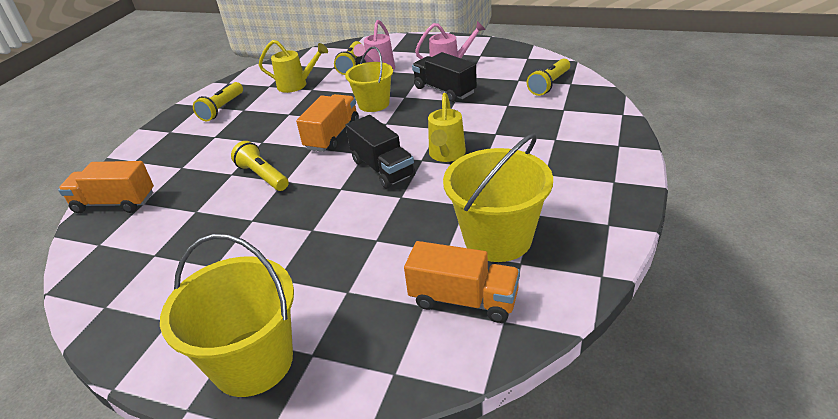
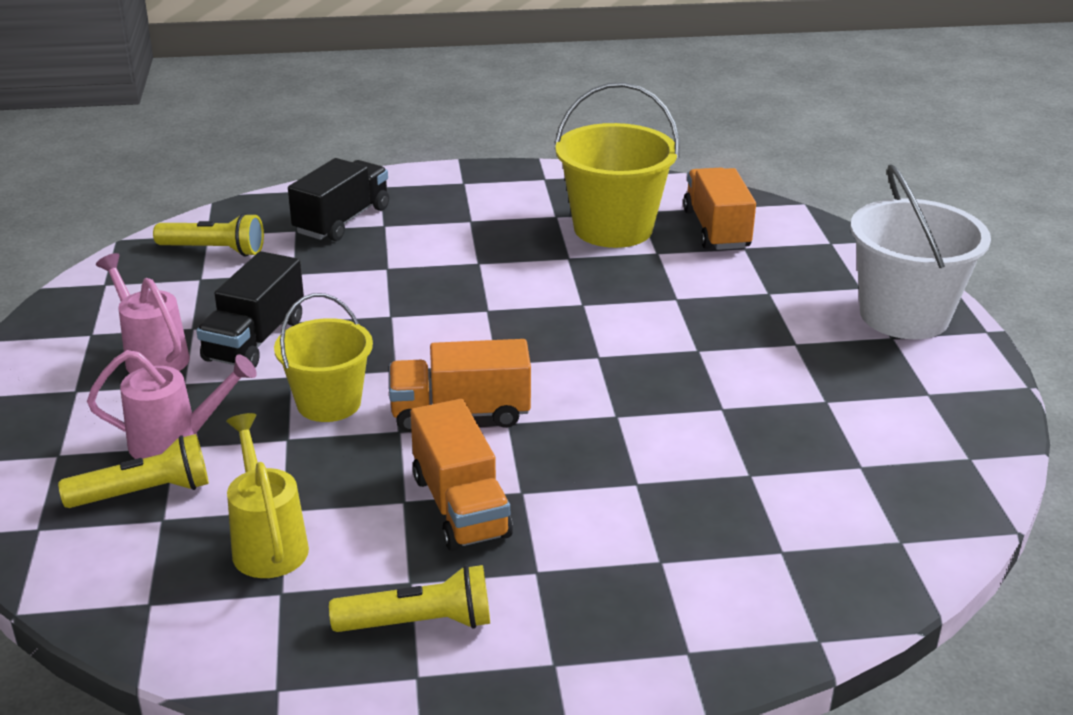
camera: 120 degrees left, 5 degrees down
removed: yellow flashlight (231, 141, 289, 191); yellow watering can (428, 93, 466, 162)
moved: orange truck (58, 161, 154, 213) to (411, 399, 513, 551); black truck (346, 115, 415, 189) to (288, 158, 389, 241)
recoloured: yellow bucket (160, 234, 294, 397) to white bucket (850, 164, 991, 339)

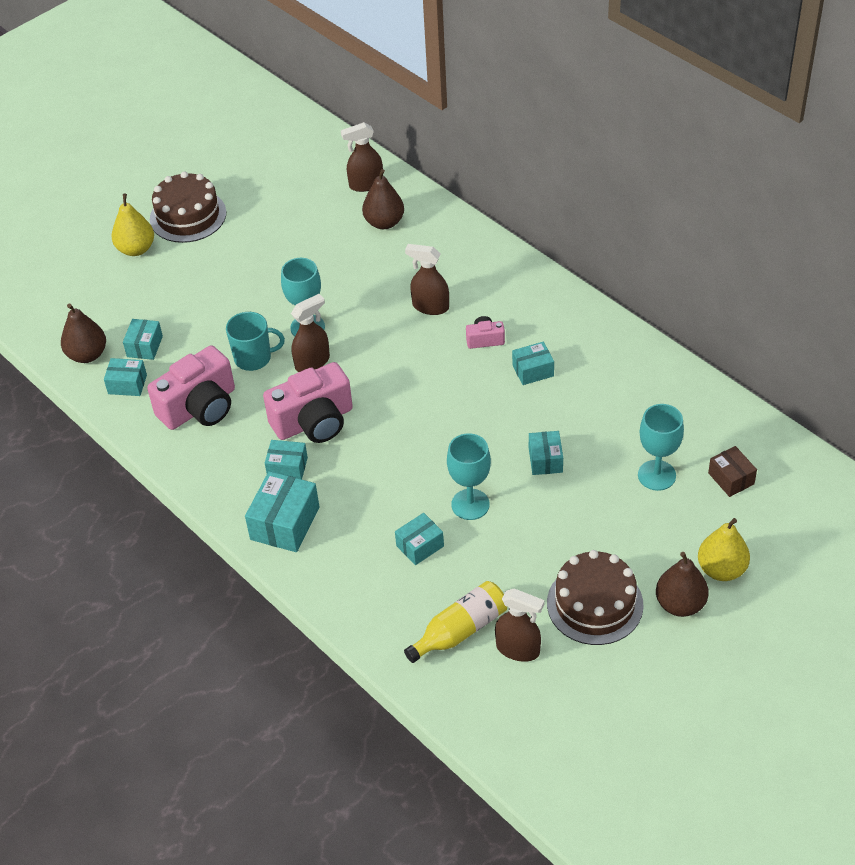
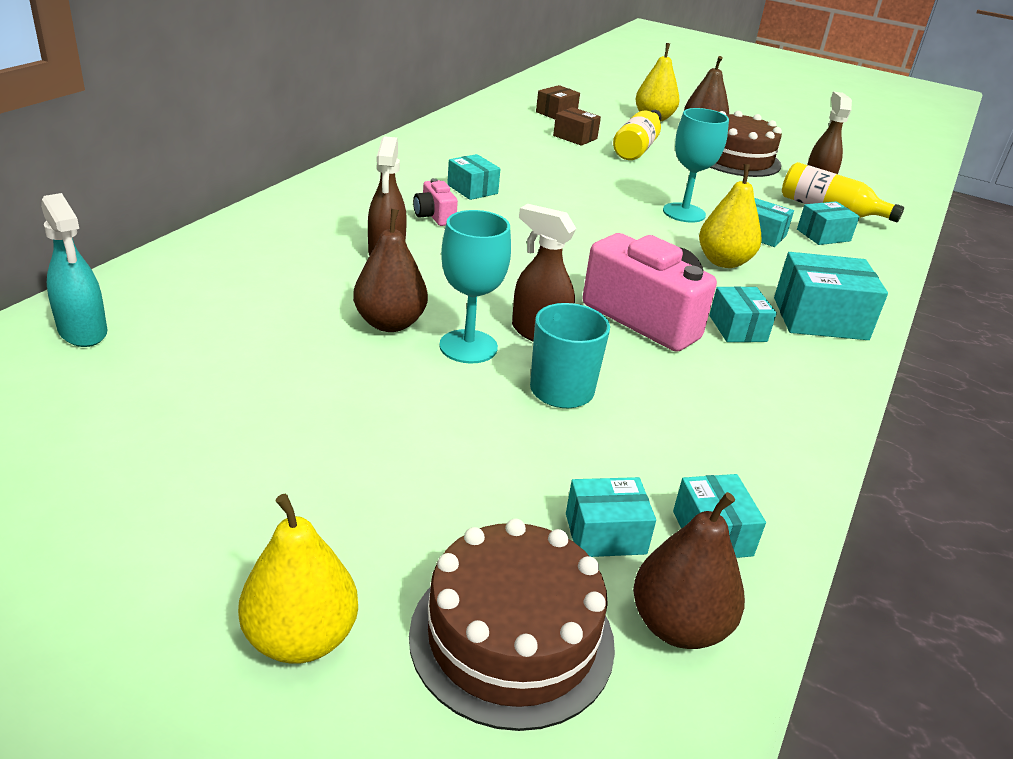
camera: 115 degrees left, 15 degrees down
removed: pink camera (147, 345, 235, 430)
added: yellow bottle (613, 110, 662, 160); yellow pear (699, 164, 762, 268)
moved: brown cake (150, 171, 226, 243) to (409, 518, 615, 731); brown pear (362, 169, 404, 229) to (353, 209, 428, 332); turquoise box (529, 431, 563, 475) to (797, 201, 860, 245)
replaced: turquoise goblet (638, 404, 684, 491) to brown box (553, 107, 601, 146)
recoloured: brown spray bottle (341, 122, 383, 192) to turquoise spray bottle (41, 193, 107, 347)

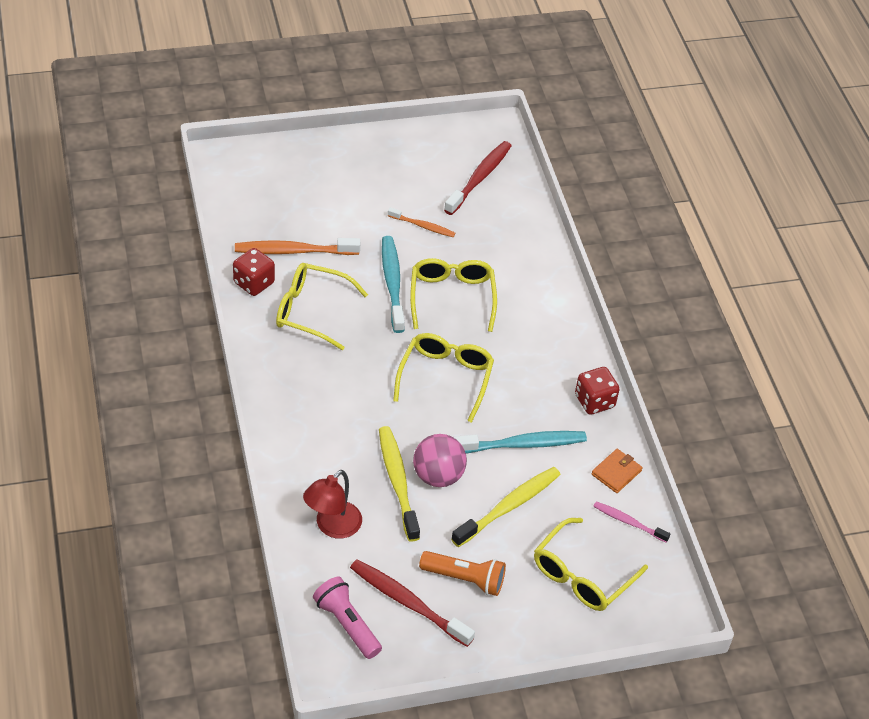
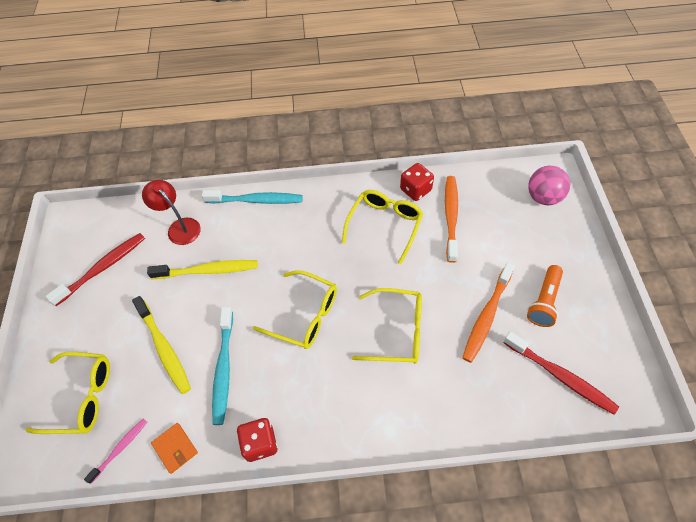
camera: 105 degrees right, 10 degrees up
removed: pink flashlight (313, 577, 382, 659)
moved: turquoise toothbrush (382, 236, 405, 333) to (202, 190, 303, 204); pink ball (413, 434, 467, 487) to (528, 166, 570, 205); orange flashlight (419, 551, 506, 596) to (527, 265, 563, 327)
turned: yellow glasses (534, 518, 648, 611) = (25, 352, 110, 434) 135 degrees clockwise
resized: orange toothbrush (388, 207, 455, 237) = (462, 262, 515, 363) x1.71

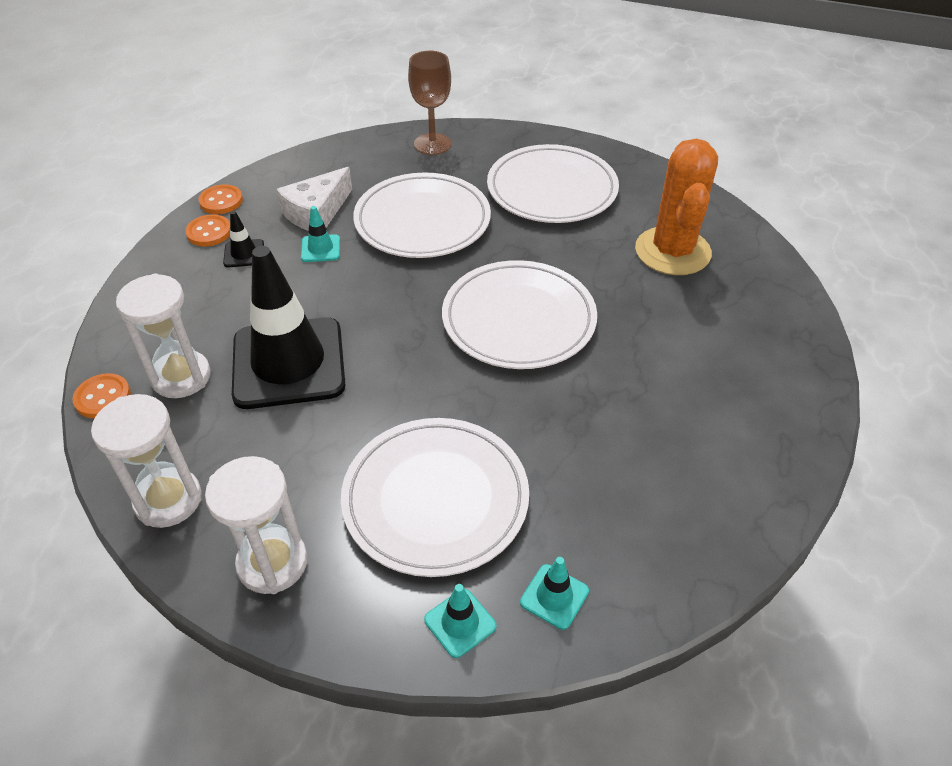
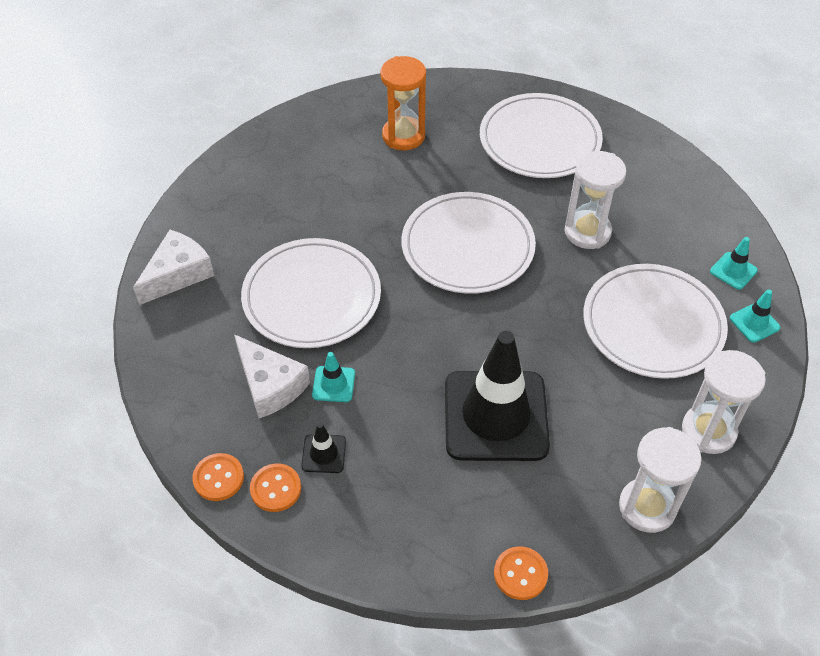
camera: 80 degrees left, 5 degrees up
moved: white hourglass (116, 273, 211, 398) to (564, 151, 626, 249); white plate (487, 144, 619, 223) to (480, 93, 603, 178)
replaced: brown goblet (408, 51, 451, 155) to white cheese (133, 230, 214, 305); orange cactus (635, 138, 718, 275) to orange hourglass (380, 56, 426, 150)

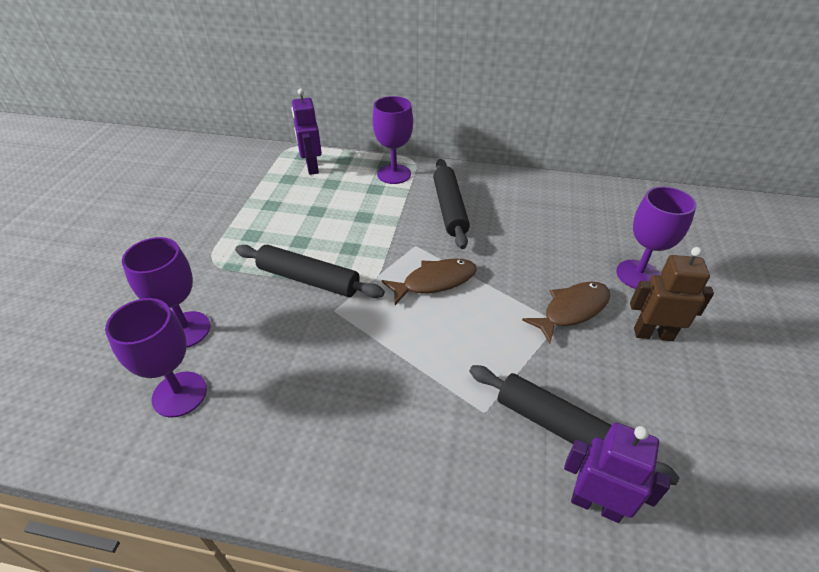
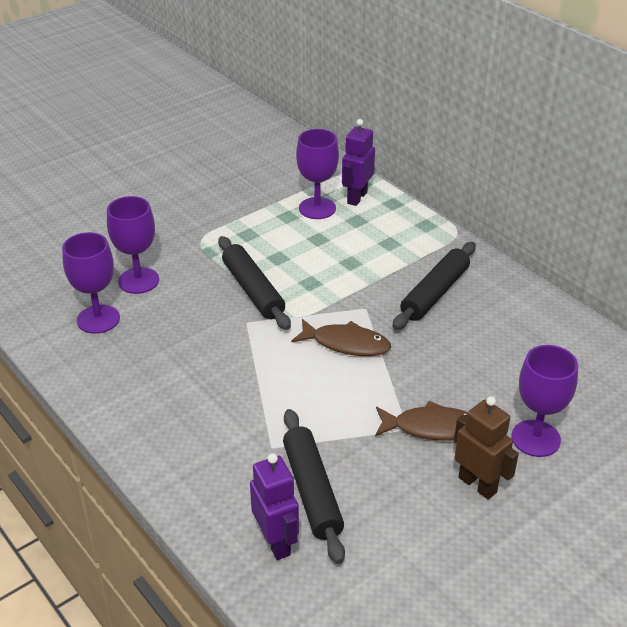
camera: 40 degrees right, 5 degrees down
moved: purple goblet (372, 96, 413, 184) to (296, 129, 339, 219)

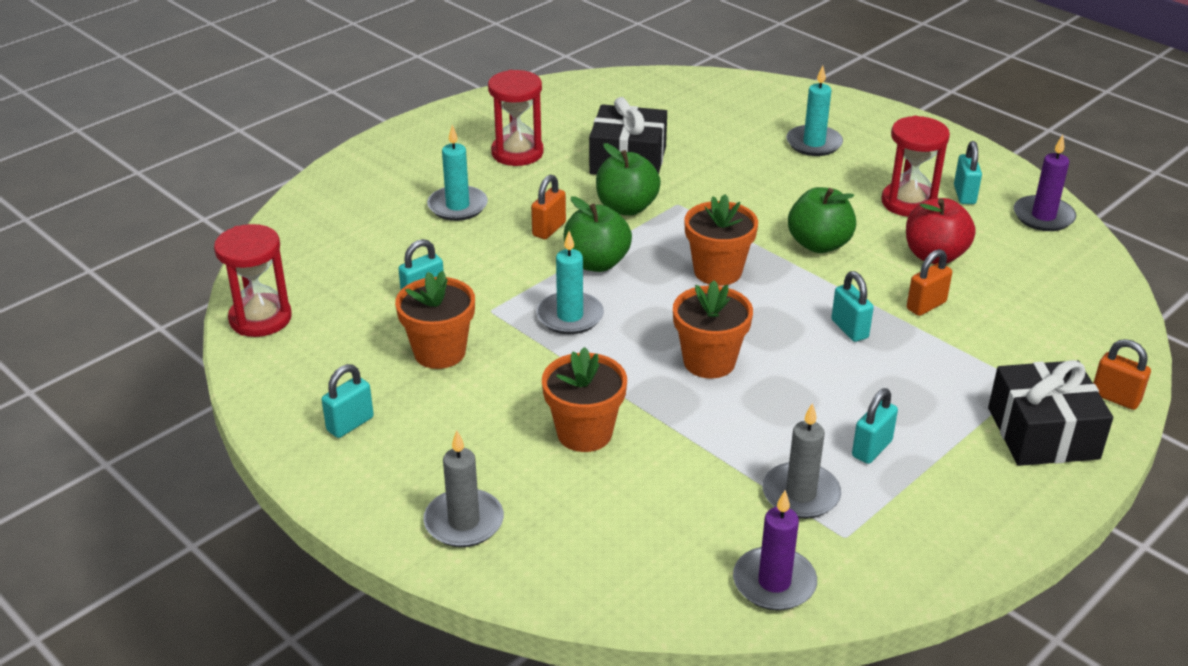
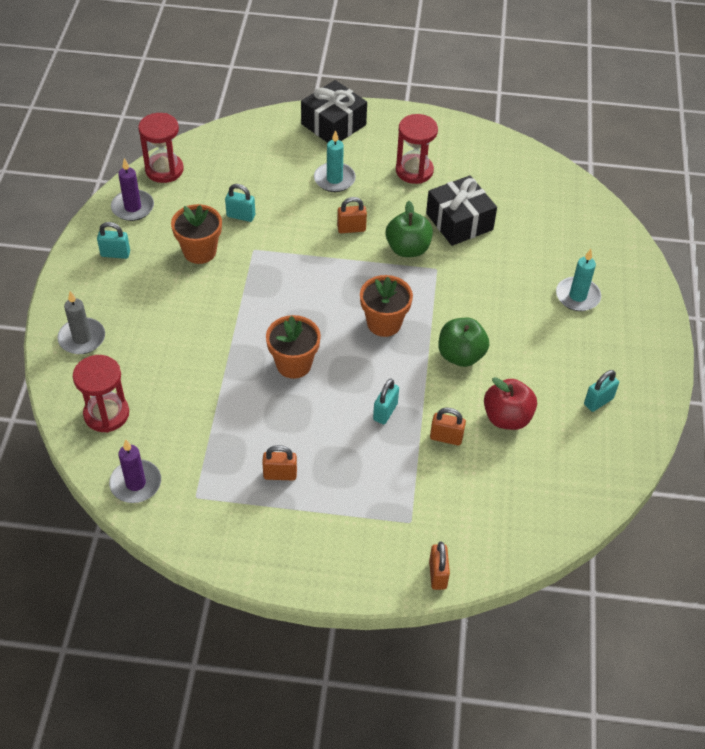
camera: 50 degrees right, 15 degrees up
removed: turquoise candle (537, 231, 604, 334); orange flower pot (542, 347, 627, 452); green apple (563, 196, 632, 272); grey candle (762, 403, 841, 519)
moved: red hourglass (881, 116, 950, 217) to (73, 355, 129, 432); black gift (988, 360, 1113, 466) to (301, 80, 367, 143); purple candle (1014, 135, 1076, 231) to (111, 158, 154, 221)
recoloured: turquoise padlock (852, 388, 898, 464) to orange padlock (262, 445, 297, 480)

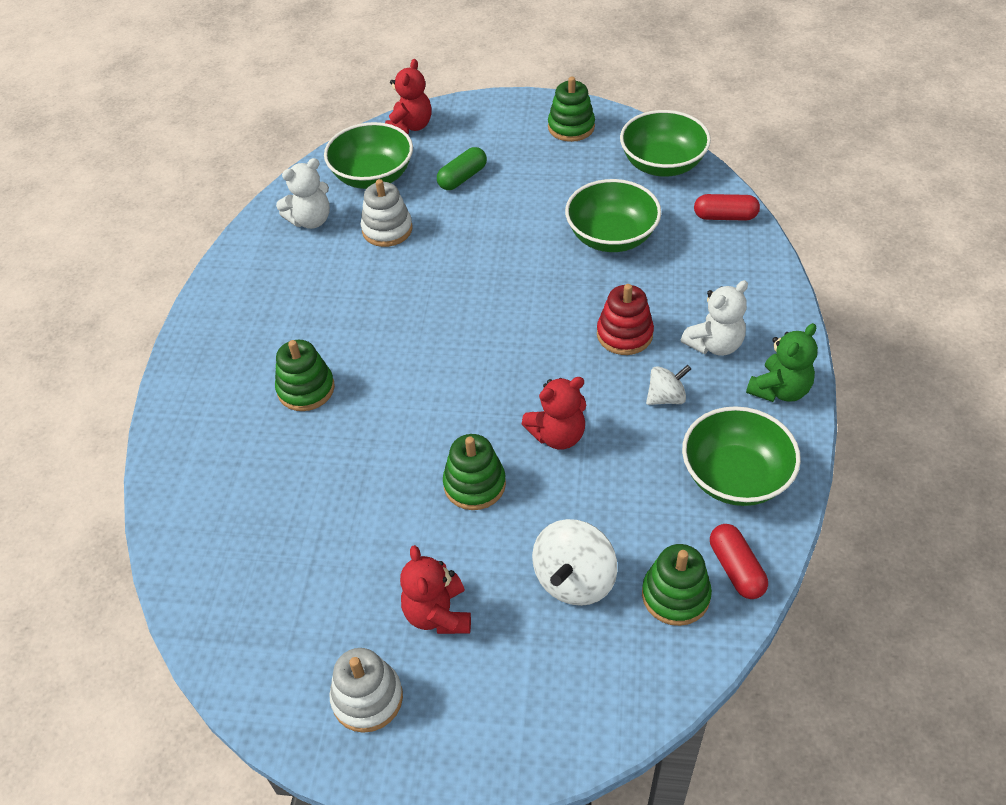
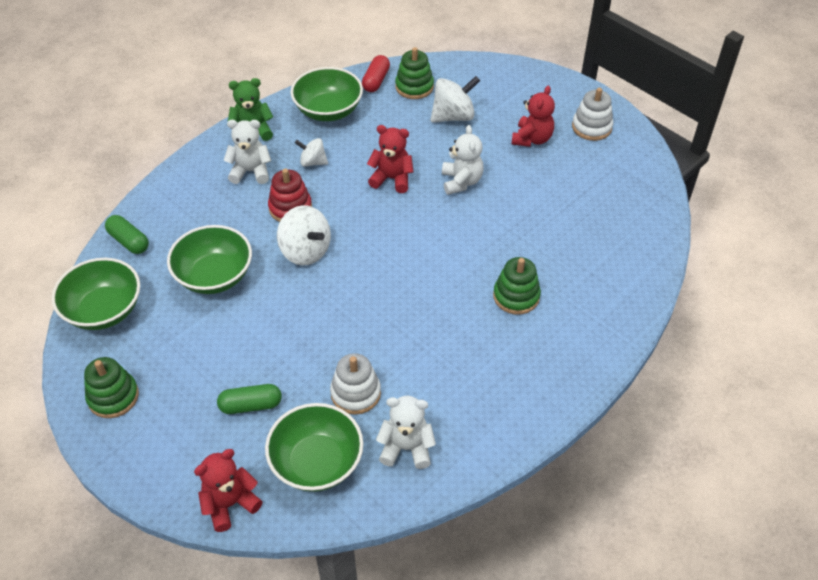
camera: 145 degrees left, 0 degrees up
added: white spinning top (277, 205, 331, 265)
replaced: green stacking toy (443, 434, 506, 510) to white teddy bear (442, 125, 484, 195)
recoloured: red capsule (694, 194, 760, 221) to green capsule (105, 215, 149, 254)

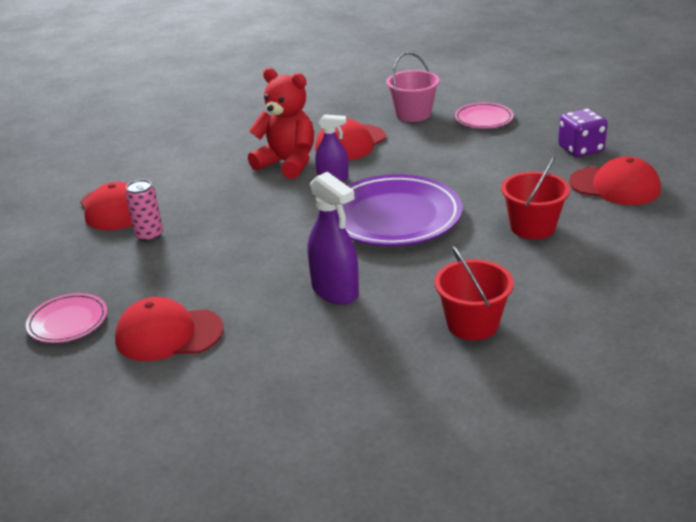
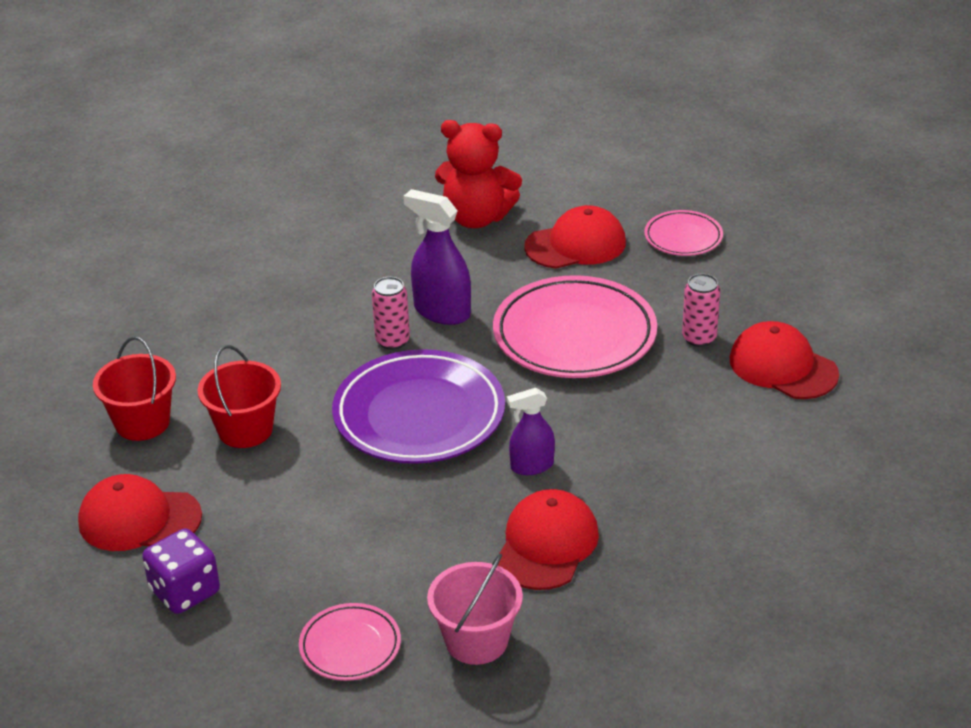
camera: 160 degrees right, 5 degrees up
added: pink can (372, 277, 410, 350); pink plate (493, 275, 657, 378)
moved: red teddy bear (248, 68, 314, 179) to (435, 120, 522, 228); red bucket (434, 246, 514, 340) to (93, 336, 176, 441)

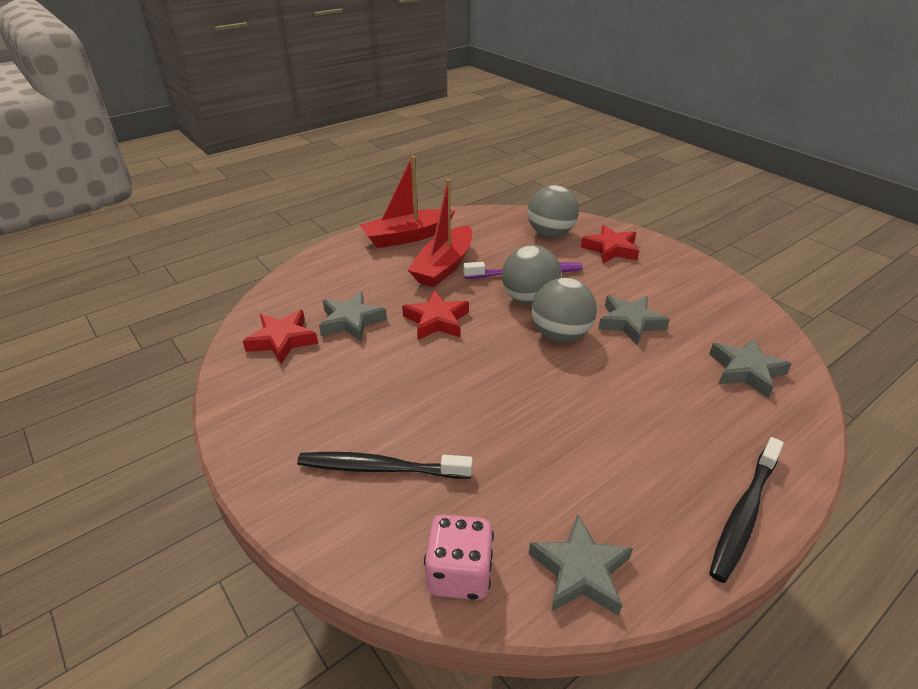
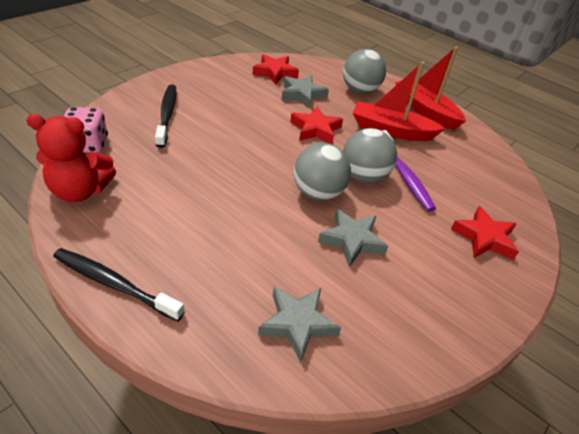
camera: 75 degrees right, 5 degrees up
moved: grey ball (528, 185, 579, 237) to (343, 49, 386, 94)
replaced: grey star (529, 515, 633, 616) to red teddy bear (26, 114, 116, 202)

